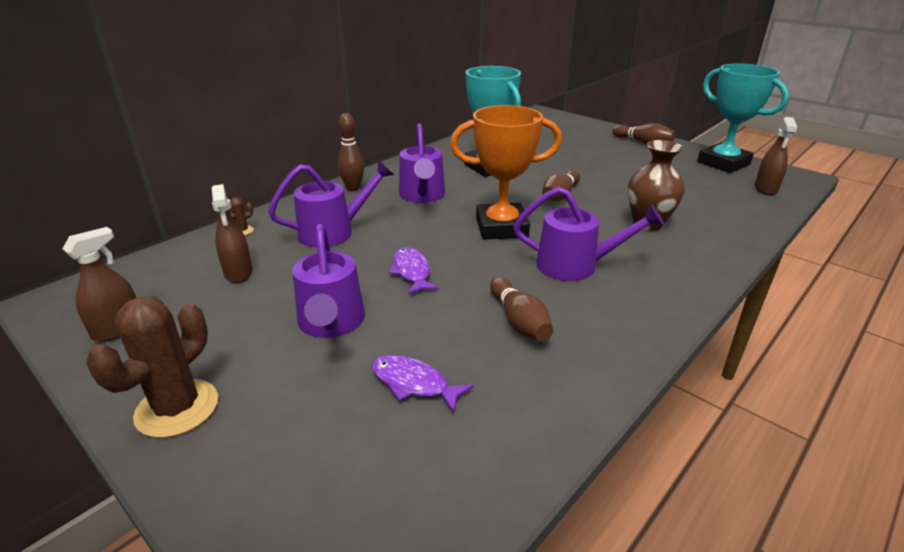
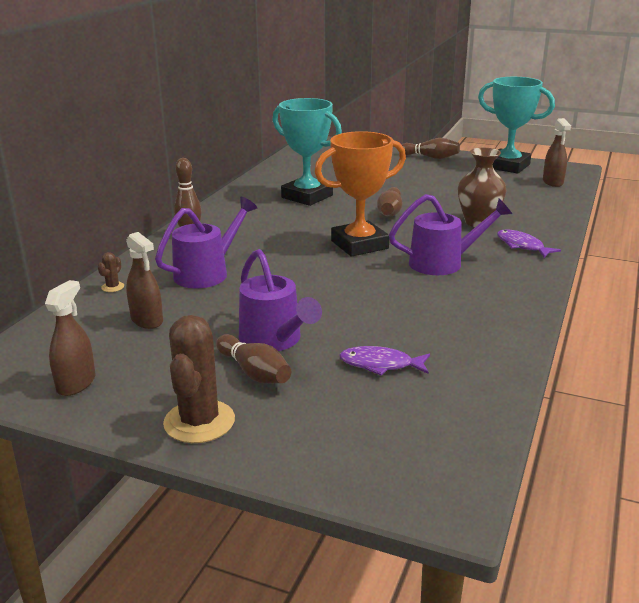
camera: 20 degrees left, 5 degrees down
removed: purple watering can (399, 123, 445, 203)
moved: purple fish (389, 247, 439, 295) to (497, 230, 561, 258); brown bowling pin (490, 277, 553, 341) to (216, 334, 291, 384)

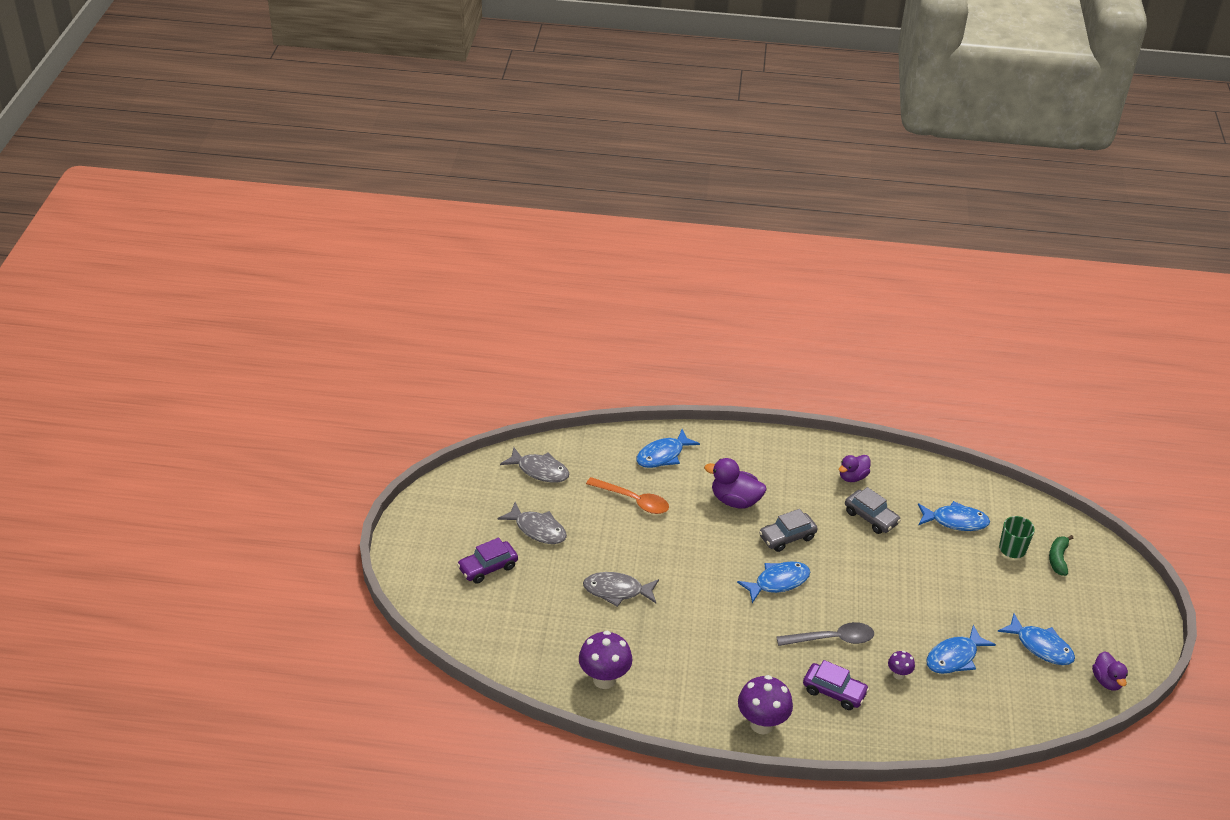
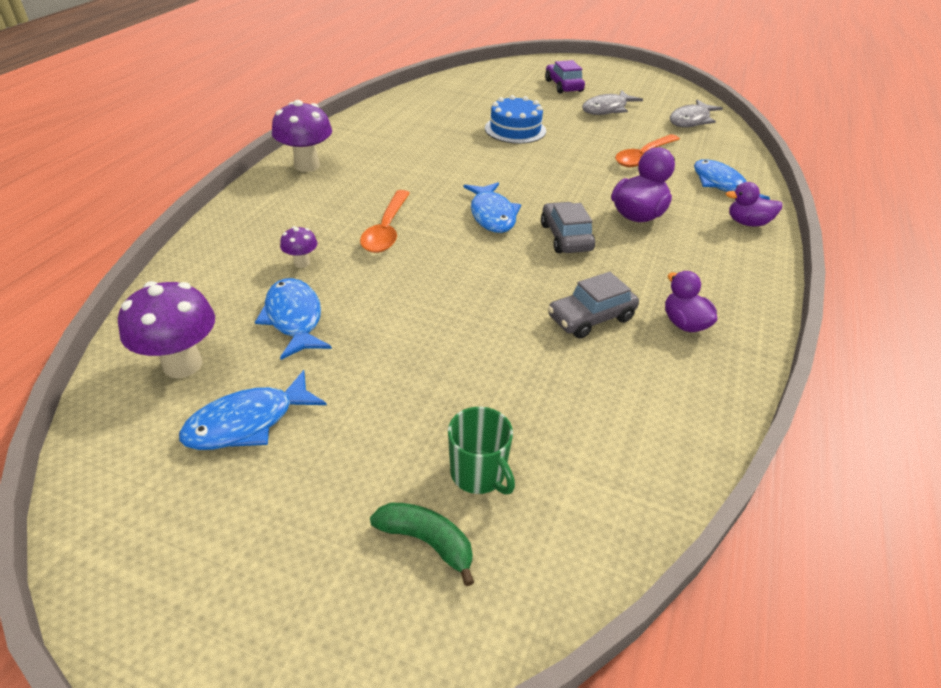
camera: 105 degrees right, 0 degrees up
removed: purple car (803, 660, 869, 710); blue fish (918, 501, 990, 531)
moved: purple mushroom (579, 631, 632, 689) to (118, 281, 215, 378); purple duck (1092, 651, 1128, 691) to (726, 182, 782, 227)
replaced: grey fish (583, 572, 659, 607) to blue cake (485, 95, 546, 144)
recoloured: grey spoon (776, 622, 874, 646) to orange spoon (360, 190, 410, 253)

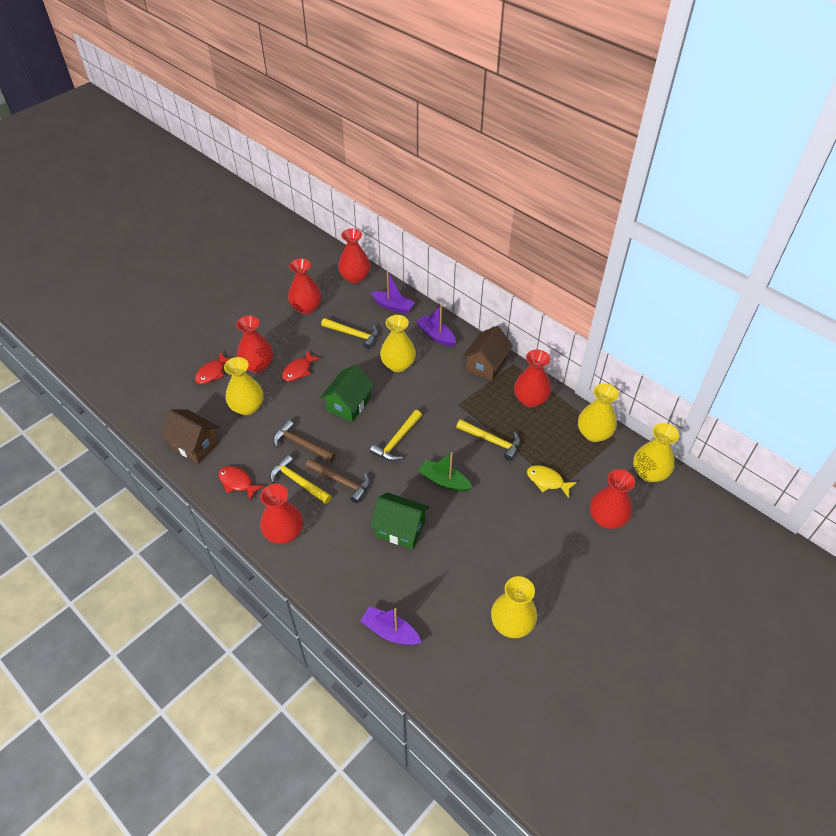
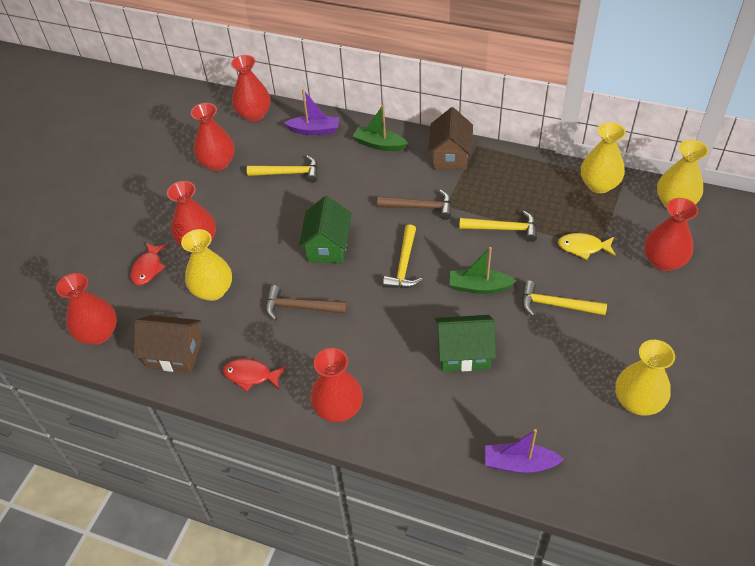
camera: 20 degrees left, 0 degrees up
removed: red fish (282, 351, 321, 381); yellow vase (380, 315, 416, 372)
moved: yellow hammer (270, 455, 332, 504) to (522, 281, 607, 316); brown hammer (305, 459, 370, 503) to (377, 190, 452, 220); red vase (514, 349, 551, 408) to (56, 273, 117, 345)
recoloured: purple boat (416, 305, 456, 347) to green boat (353, 104, 408, 151)

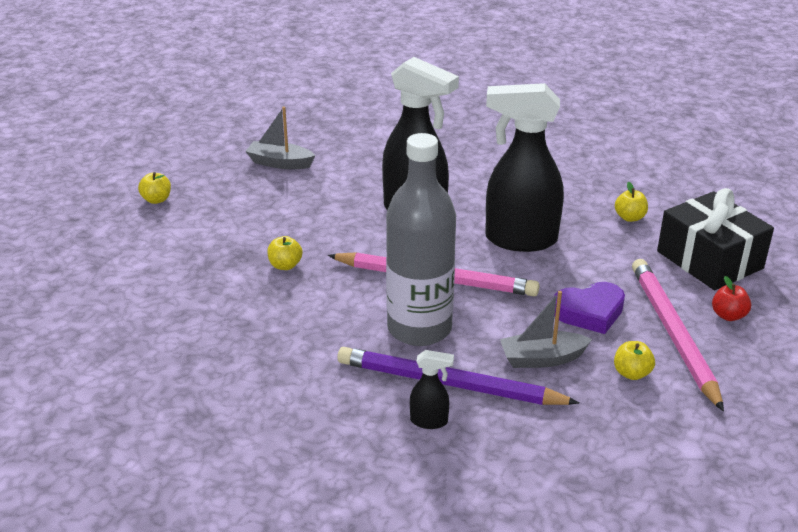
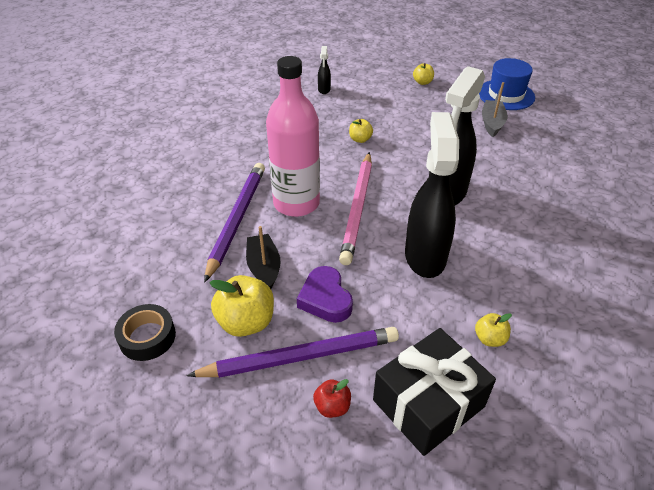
camera: 85 degrees right, 10 degrees up
added: black tape (114, 304, 176, 361); blue hat (479, 58, 535, 110)
moved: black spray bottle (410, 350, 454, 429) to (318, 46, 331, 94)
recoloured: grey bottle (386, 133, 456, 346) to pink bottle (266, 56, 320, 217); grey boat (500, 291, 592, 368) to black boat (246, 226, 281, 289); pink pencil (632, 259, 724, 412) to purple pencil (186, 327, 399, 378)
resized: yellow apple (614, 341, 655, 380) = (209, 275, 274, 337) x1.84

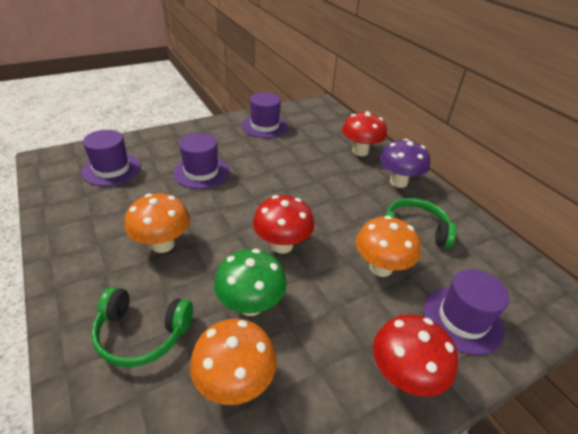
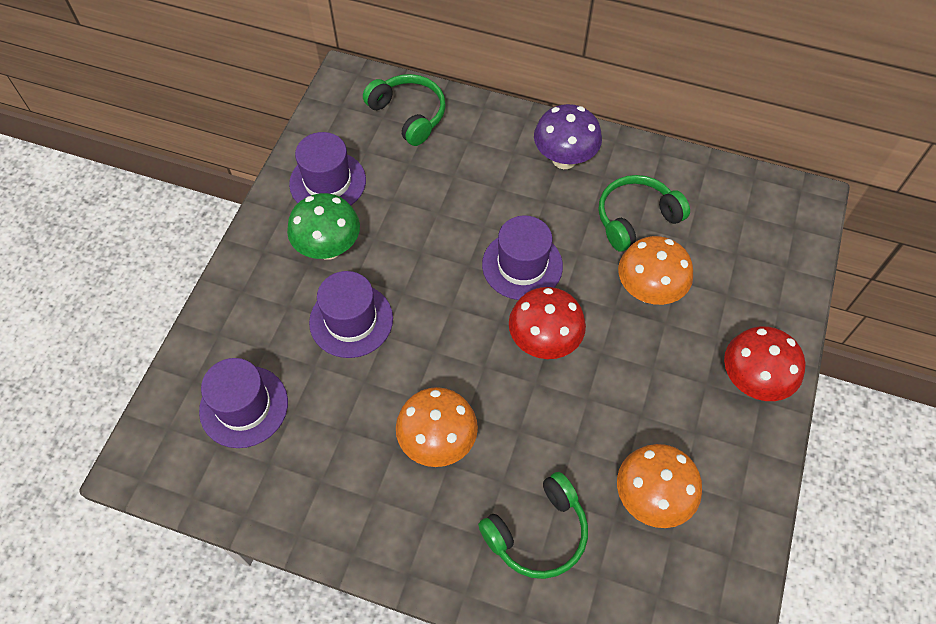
camera: 40 degrees left, 20 degrees up
removed: red mushroom (342, 111, 387, 156)
added: green headphones (363, 74, 446, 146)
moved: green mushroom (214, 249, 287, 316) to (287, 193, 360, 260); purple hat (424, 269, 509, 355) to (482, 216, 563, 300)

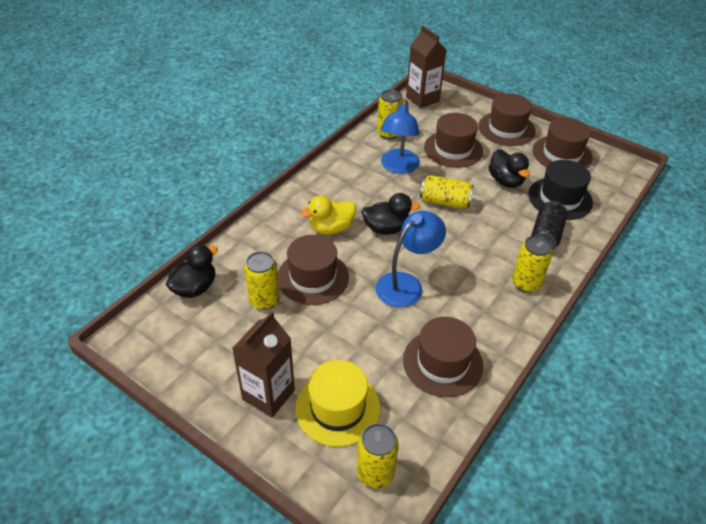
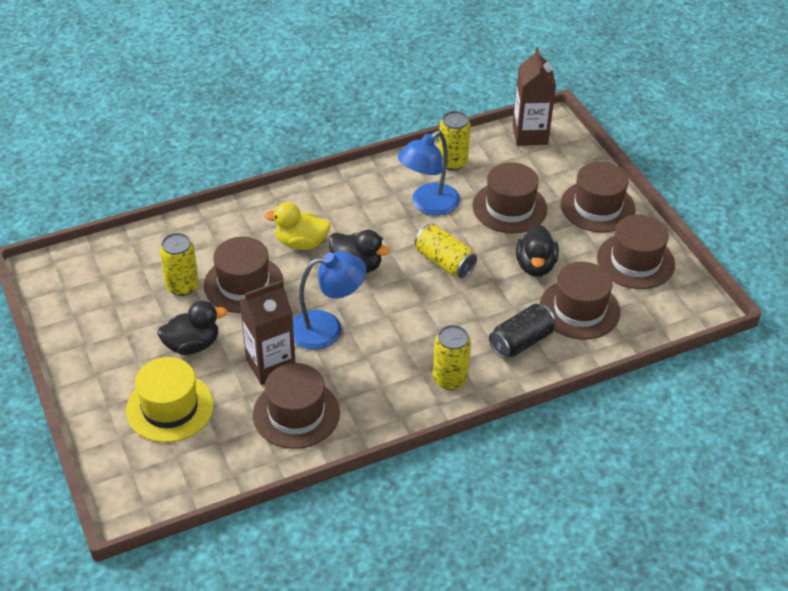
camera: 30 degrees right, 0 degrees up
removed: yellow can (357, 423, 399, 489)
moved: black duck (166, 244, 218, 298) to (157, 301, 227, 355); brown carton (232, 311, 295, 418) to (240, 280, 296, 385)
recoloured: black hat (528, 160, 593, 220) to brown hat (540, 262, 620, 340)

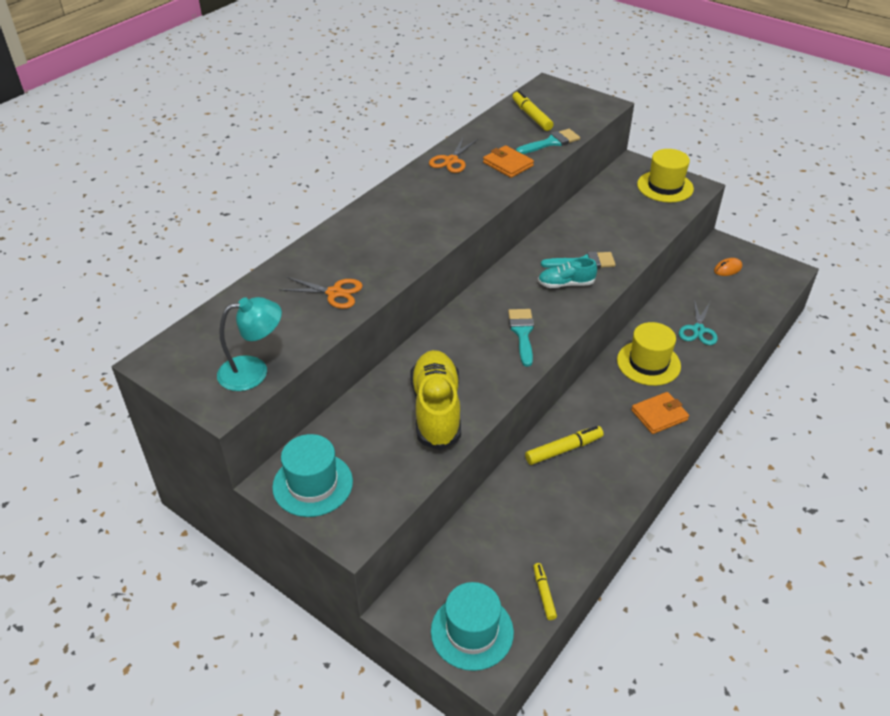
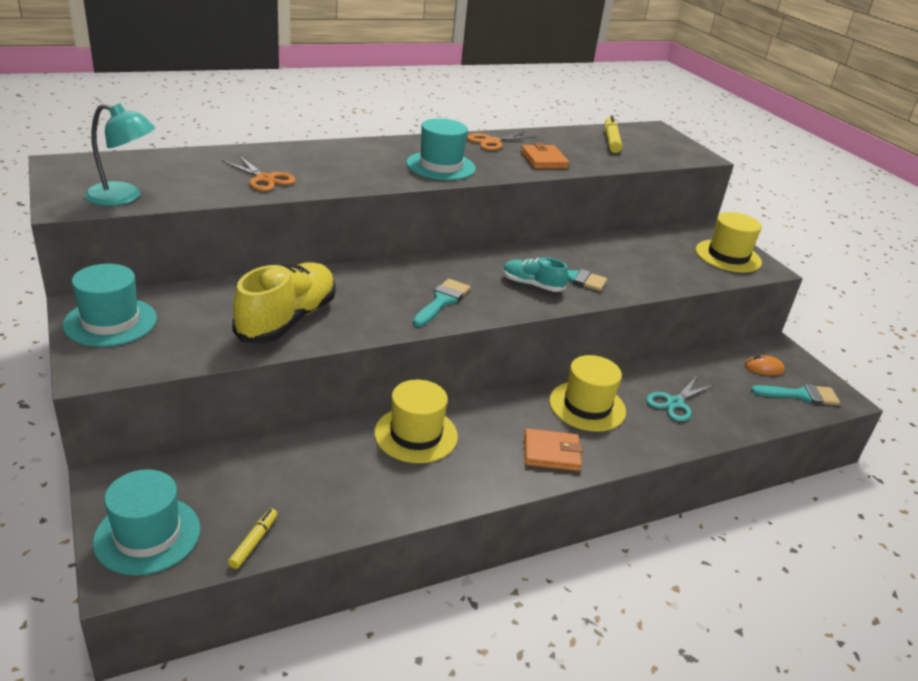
camera: 25 degrees right, 10 degrees down
added: turquoise hat (406, 118, 476, 180)
moved: turquoise brush (516, 129, 580, 154) to (751, 384, 840, 405)
replaced: yellow marker (525, 426, 604, 465) to yellow hat (374, 380, 458, 463)

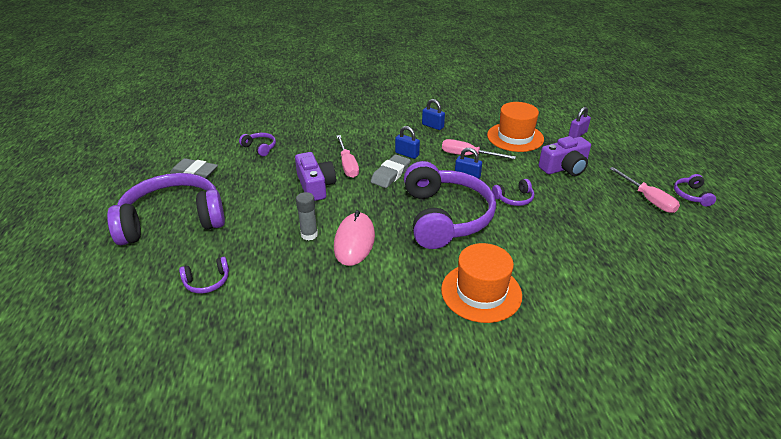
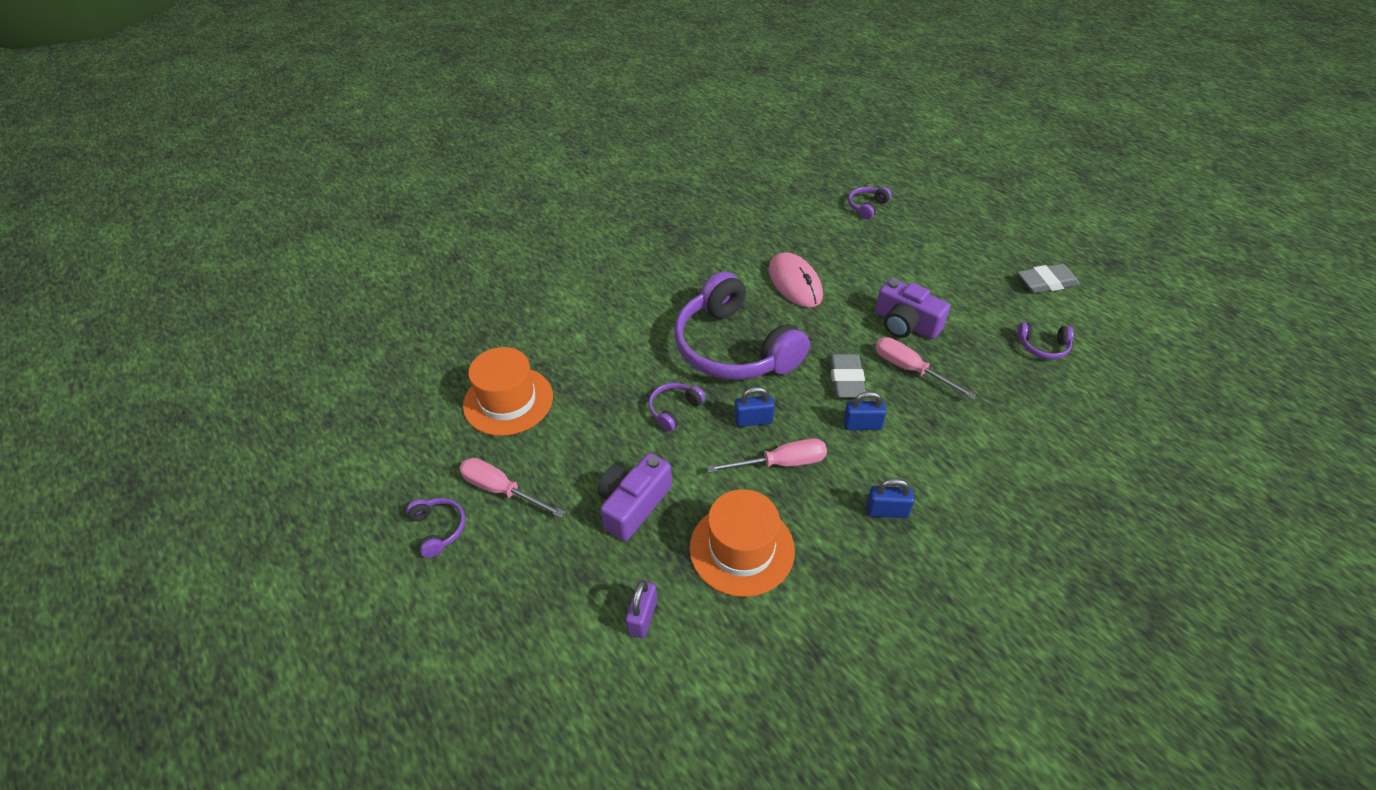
camera: 150 degrees right, 10 degrees up
removed: purple headphones (107, 173, 225, 245); grey glue stick (296, 192, 318, 240)
moved: orange hat (441, 243, 522, 323) to (463, 347, 553, 436)

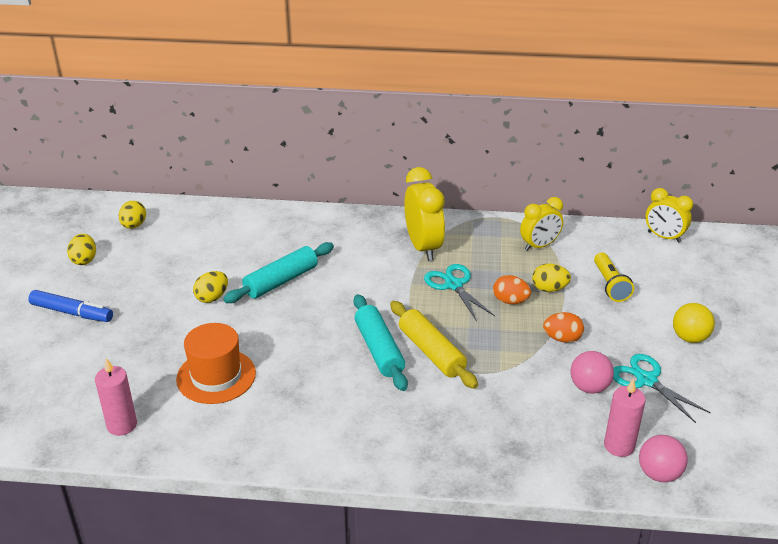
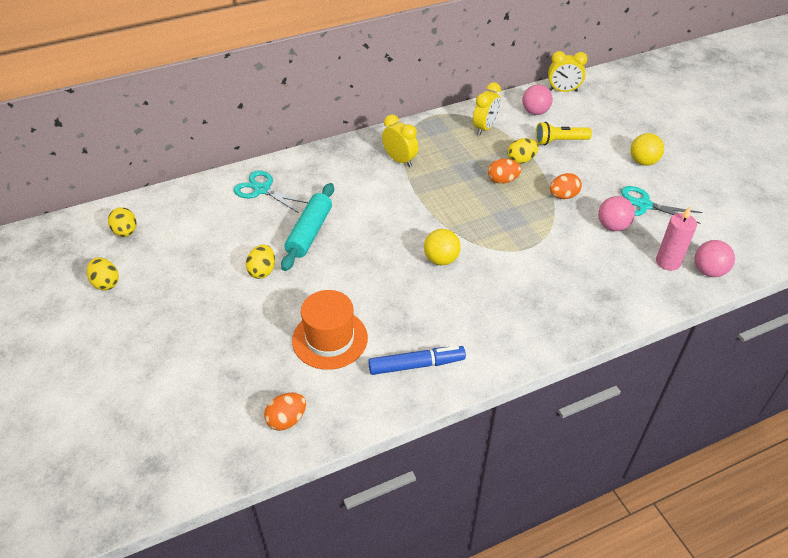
camera: 30 degrees left, 10 degrees up
removed: yellow rolling pin (390, 301, 478, 389)
added: pink ball (522, 85, 553, 115)
moved: blue marker (28, 290, 113, 322) to (368, 346, 466, 375); turquoise scissors (424, 264, 495, 321) to (233, 170, 308, 213)
replaced: pink candle (95, 358, 137, 436) to orange egg (264, 393, 306, 431); turquoise rolling pin (353, 294, 408, 391) to yellow ball (424, 229, 461, 265)
turned: yellow flashlight (594, 252, 634, 302) = (536, 122, 592, 145) 120 degrees clockwise
resized: yellow clock (404, 167, 445, 261) = (382, 114, 418, 167) x0.66

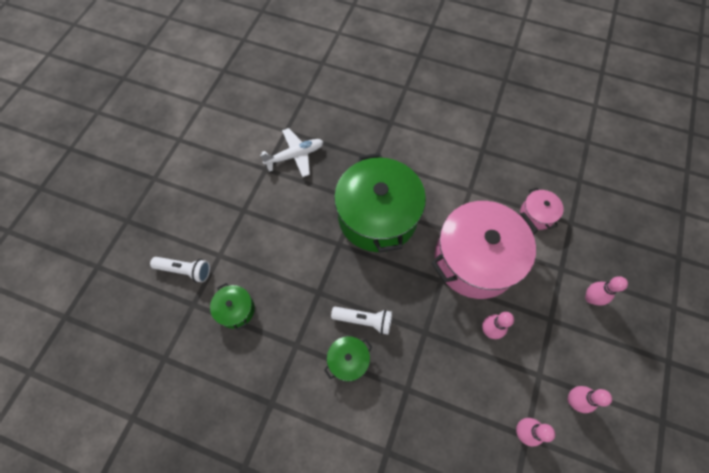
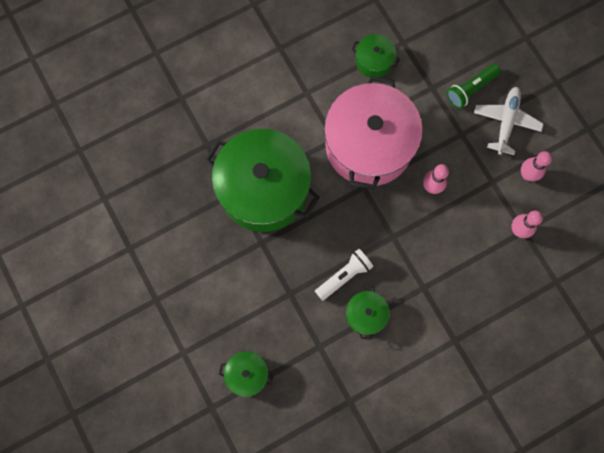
camera: 50 degrees left, 10 degrees up
removed: white flashlight (150, 257, 210, 283)
moved: white plane (260, 128, 324, 177) to (474, 87, 543, 155)
replaced: pink bowling pin (585, 276, 628, 306) to green flashlight (447, 64, 501, 109)
recoloured: pink pot (520, 188, 564, 230) to green pot (351, 34, 400, 77)

